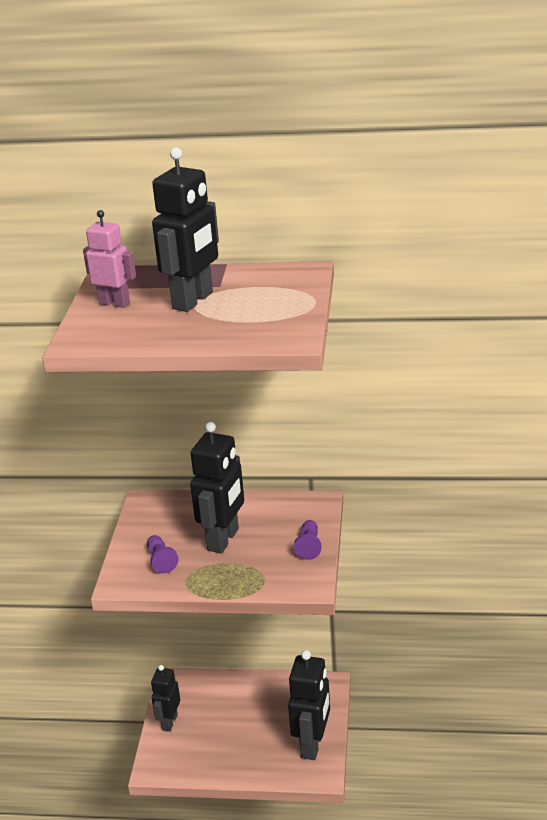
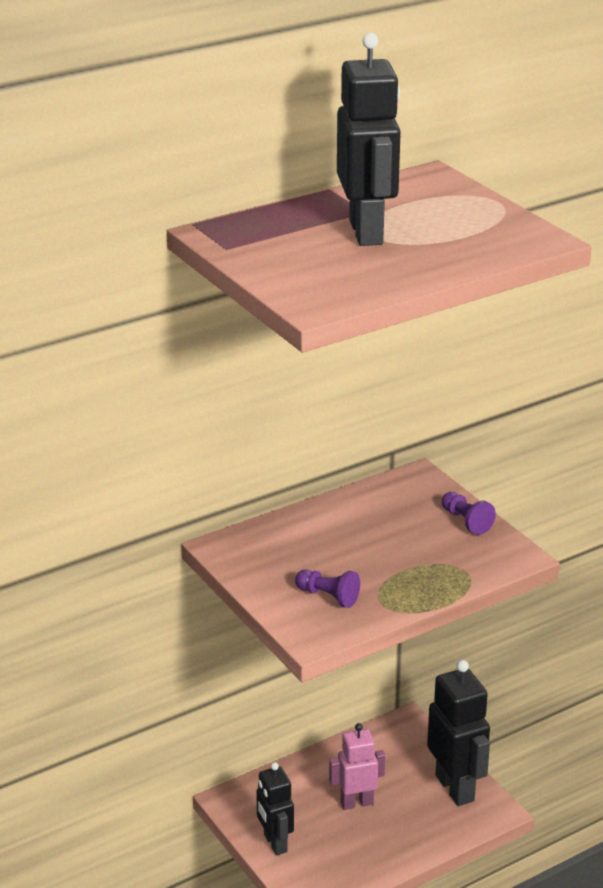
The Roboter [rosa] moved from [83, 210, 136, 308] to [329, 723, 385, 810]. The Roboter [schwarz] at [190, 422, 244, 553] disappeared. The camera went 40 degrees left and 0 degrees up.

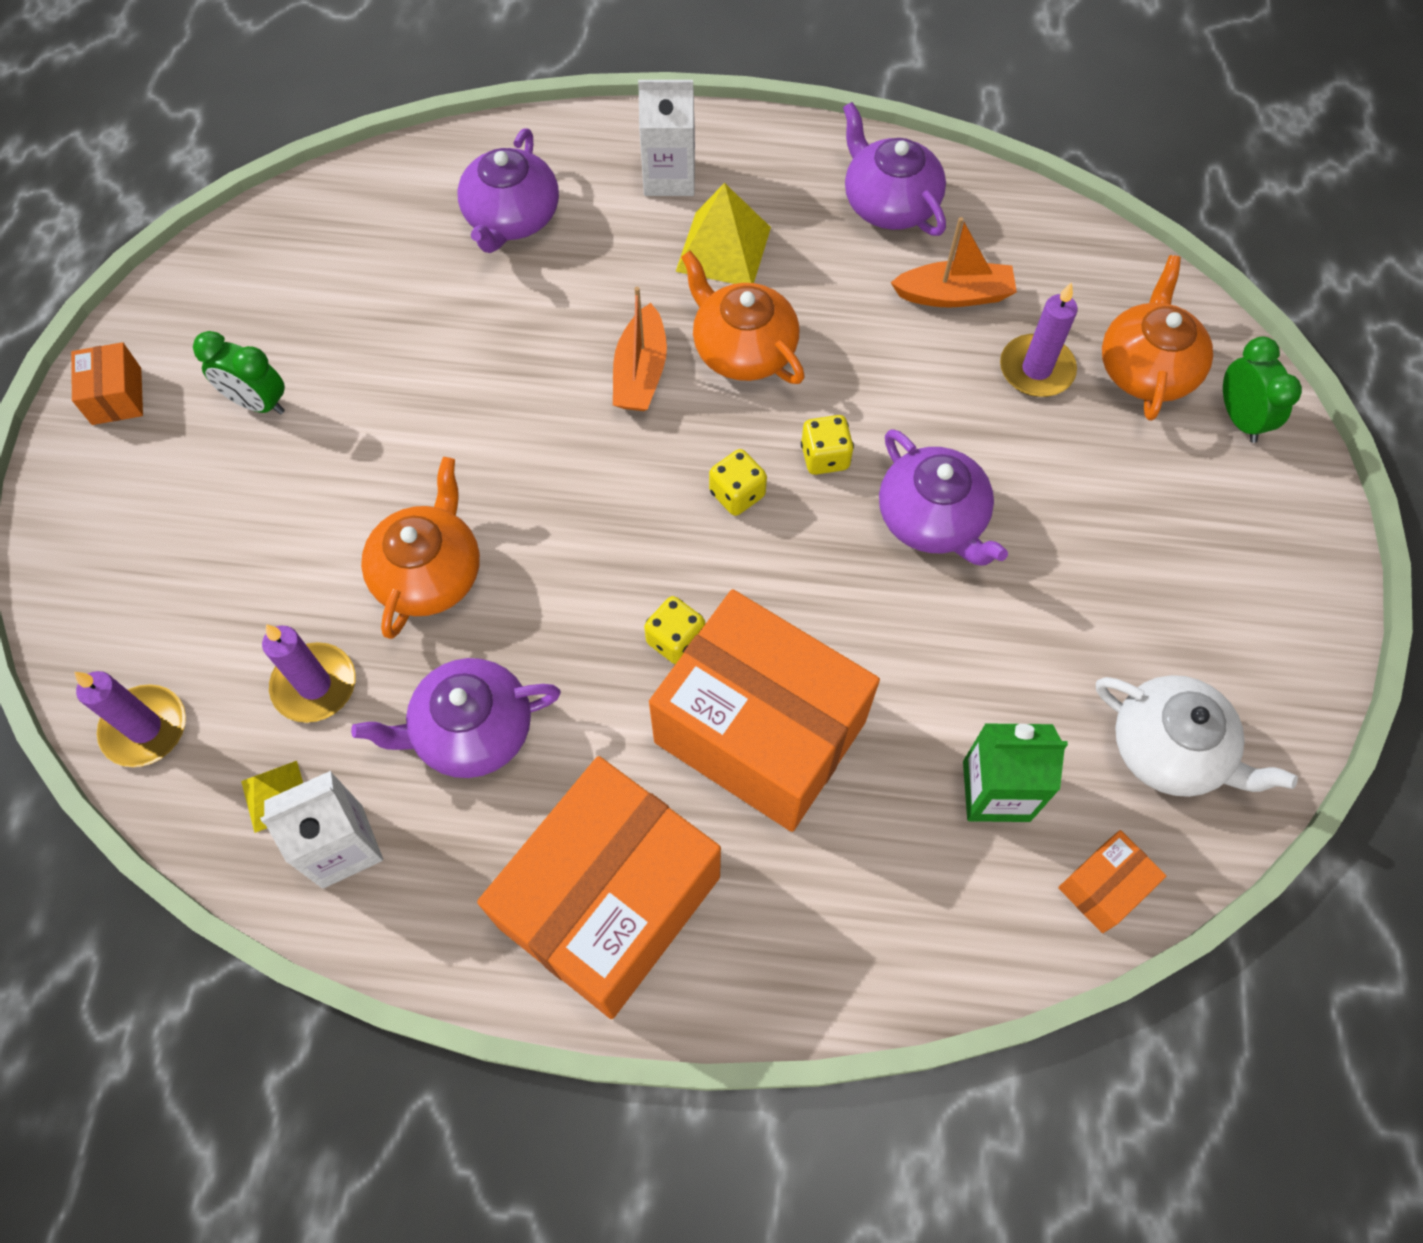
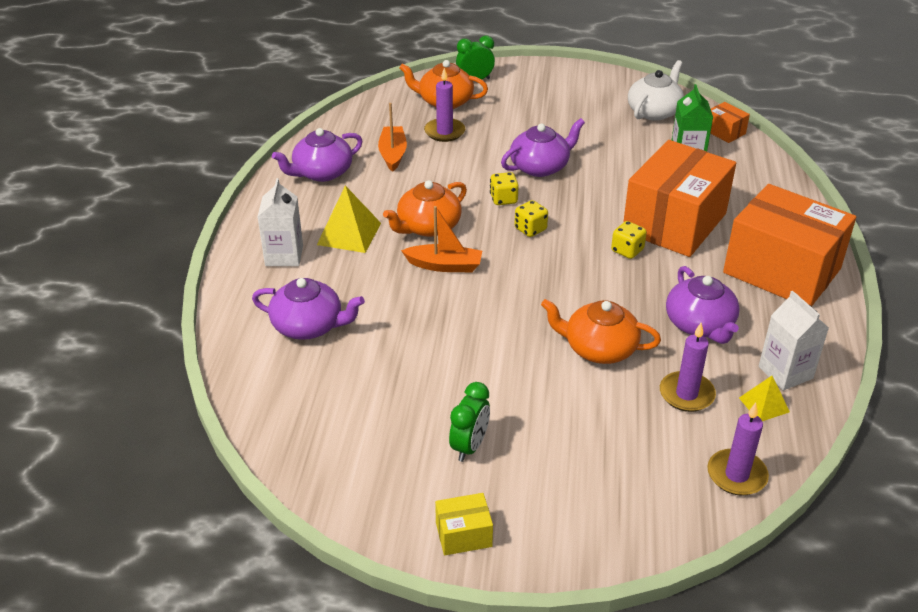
The Schachtel [orange] at [71, 342, 143, 425] became the Schachtel [gelb] at [435, 493, 493, 555]. The camera went 90 degrees left and 25 degrees down.

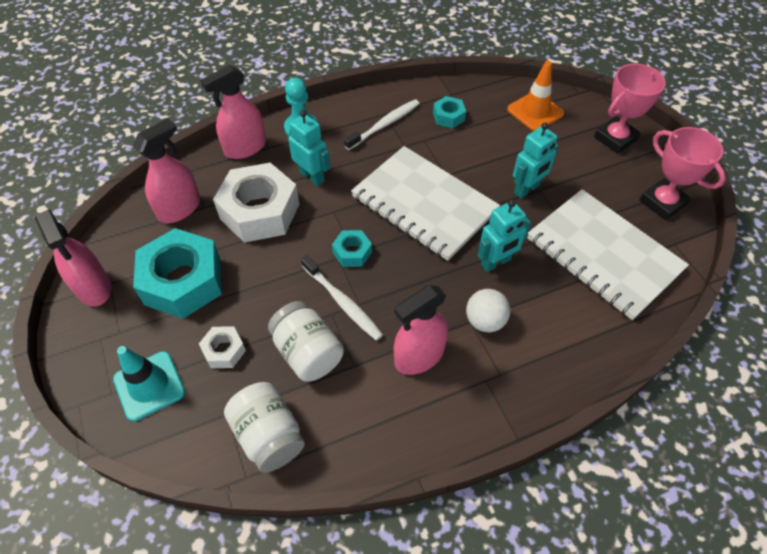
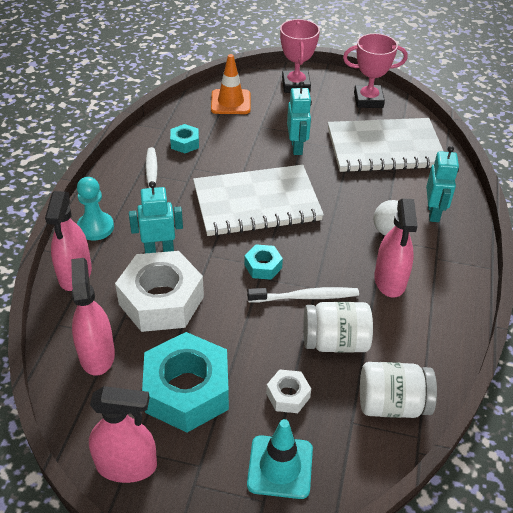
The Roboter [türkis] moved from [477, 199, 531, 272] to [426, 146, 459, 222]. The camera went 55 degrees left and 10 degrees down.

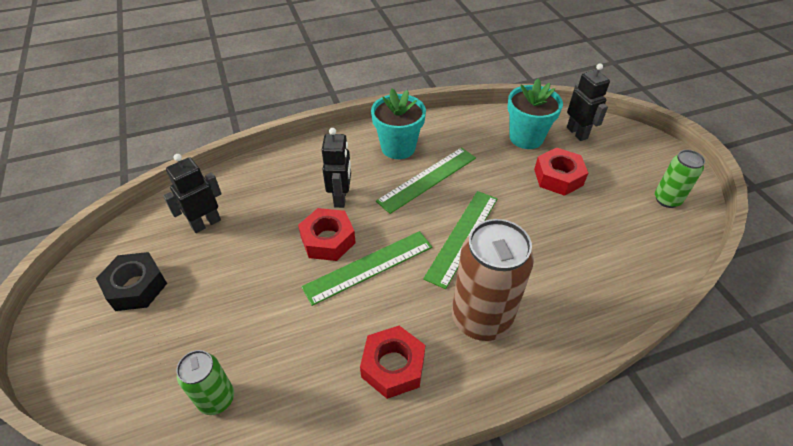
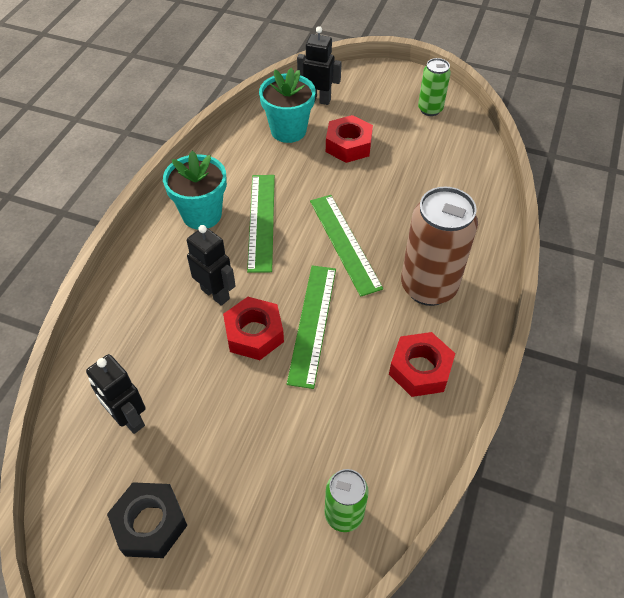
The Roboter [schwarz] at [163, 154, 222, 233] turned 45 degrees counterclockwise. The camera went 50 degrees left and 5 degrees up.

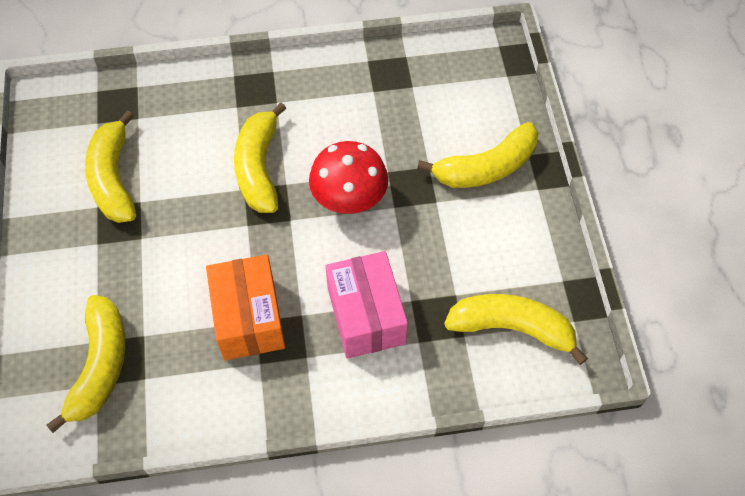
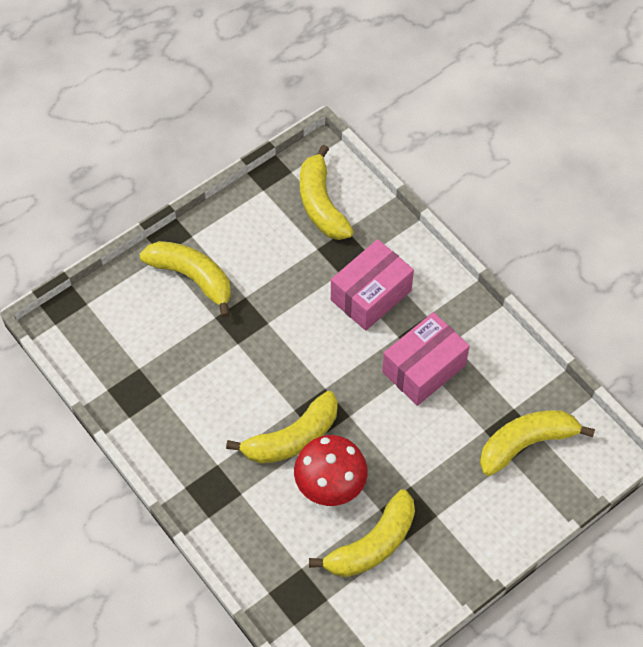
The Schachtel [orange] at [206, 254, 285, 360] became the Schachtel [rosa] at [382, 312, 470, 406]. The Pilz [rot] moved from [309, 141, 388, 214] to [294, 435, 368, 506]. The camera went 120 degrees left and 0 degrees up.

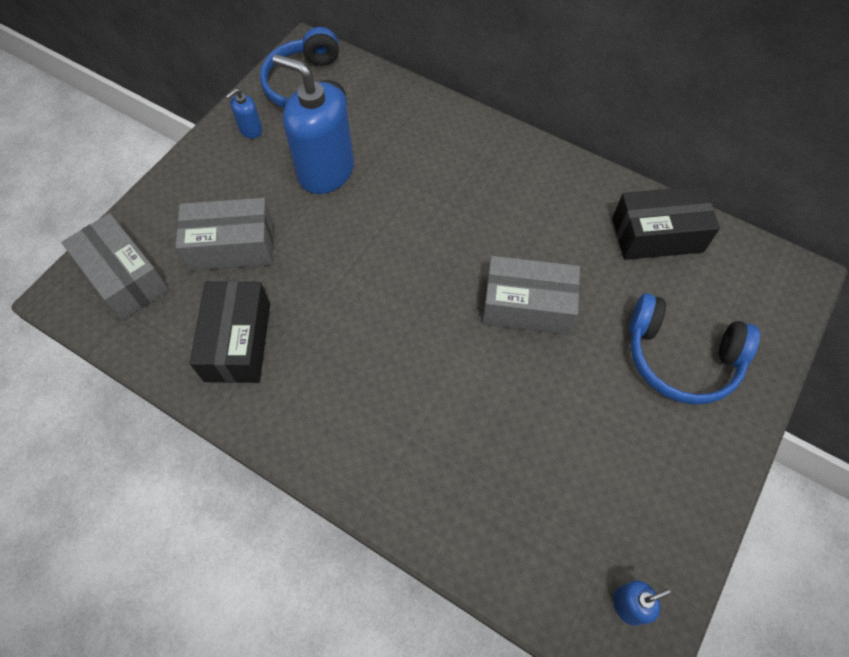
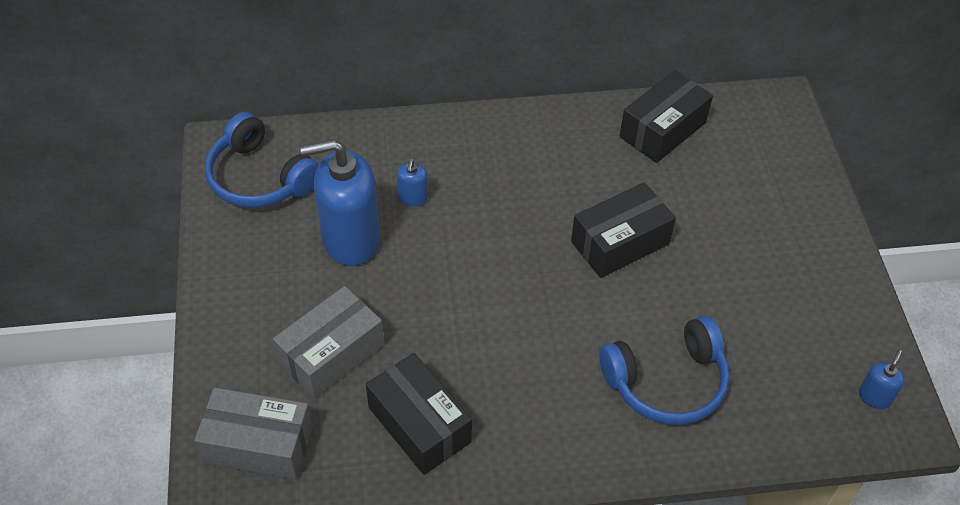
The Seifenspender [blau] moved from [226, 88, 262, 138] to [397, 159, 428, 206]. The Schachtel [grau] at [482, 256, 580, 335] became the Schachtel [schwarz] at [571, 182, 676, 278]. The Kopfhörer [blau] moved from [629, 293, 760, 405] to [599, 316, 730, 425]. The camera went 40 degrees left and 10 degrees down.

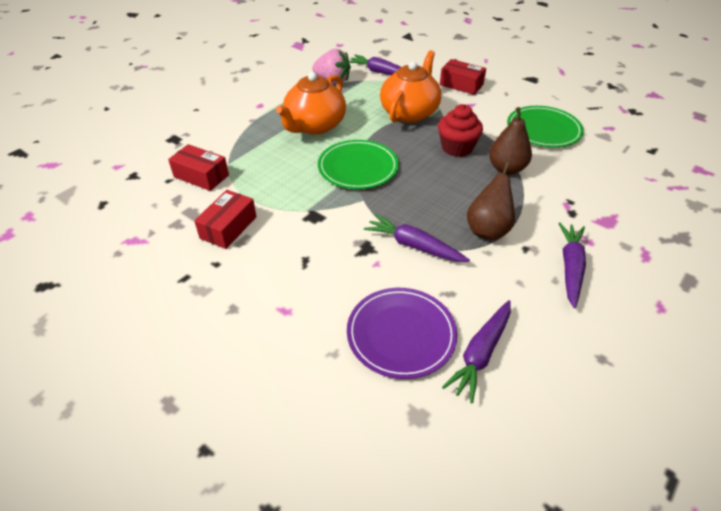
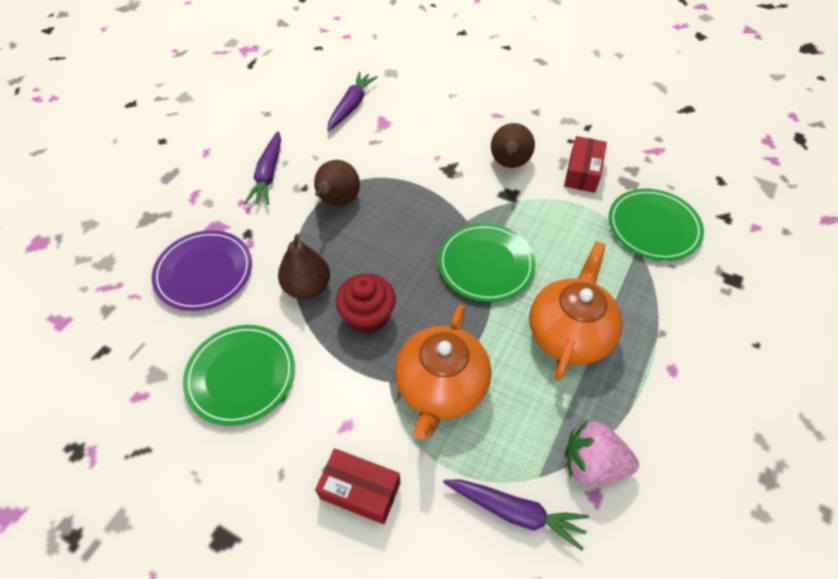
The Schachtel [rot] at [168, 144, 229, 191] was replaced by the Teller [grün] at [609, 189, 704, 261]. The Teller [lila] moved from [347, 288, 457, 379] to [152, 230, 252, 311]. The Karotte [lila] at [364, 214, 470, 262] disappeared. The Birne [braun] at [491, 123, 535, 168] appeared. The camera went 170 degrees right and 10 degrees up.

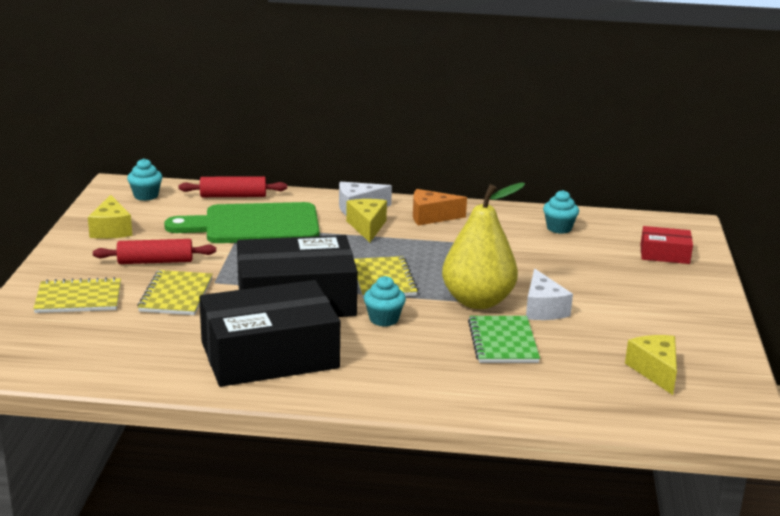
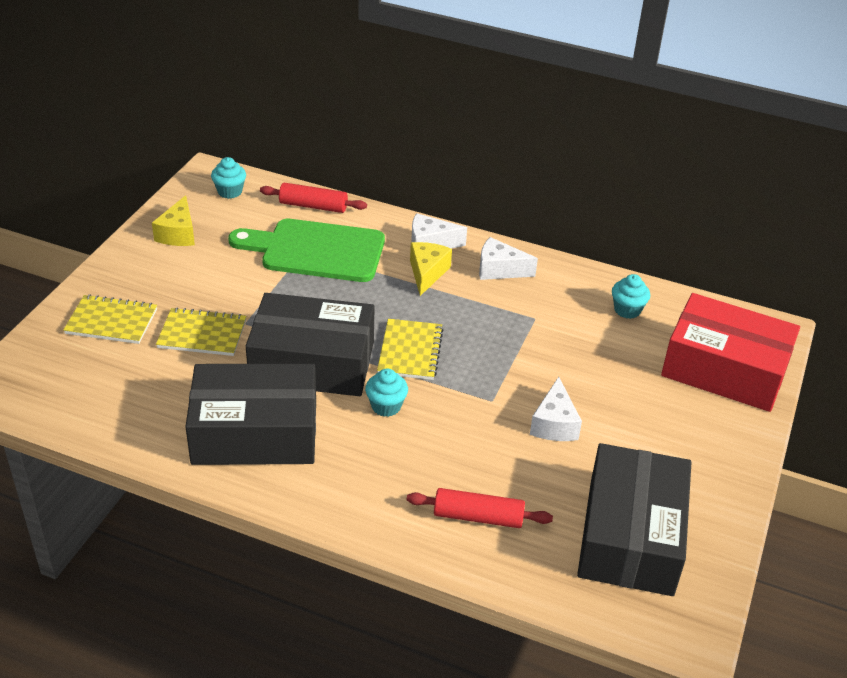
The Nudelholz [rot] moved from [93, 239, 216, 264] to [407, 488, 553, 528]. The Notizbuch [gelb] at [137, 270, 213, 315] turned 75 degrees clockwise. The Käse [orange] at [413, 189, 467, 225] became the Käse [weiß] at [479, 237, 538, 280]. The Birne [gelb] at [442, 182, 525, 309] disappeared. The Notizbuch [grün] at [468, 316, 540, 363] disappeared. The Käse [gelb] at [625, 335, 677, 395] was replaced by the Schachtel [schwarz] at [577, 443, 691, 596]. The Schachtel [rot] at [640, 226, 693, 264] changed to 2.14 times the size. The camera went 15 degrees right and 15 degrees up.

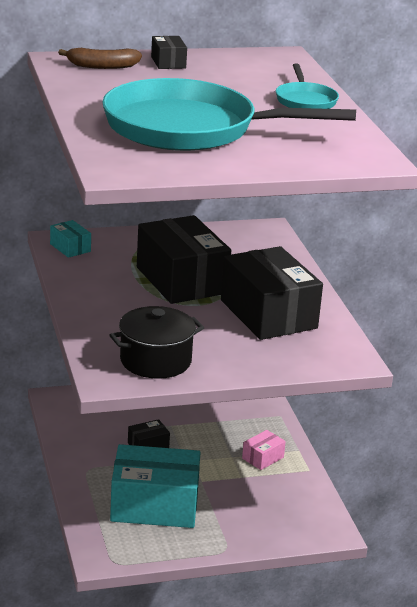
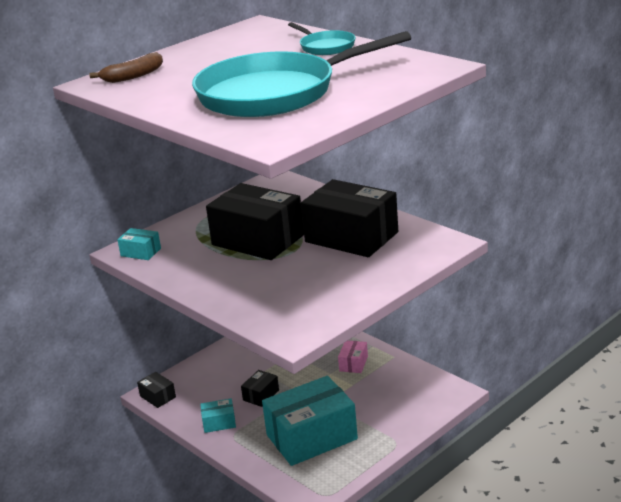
The Kochtopf [schwarz] at [109, 306, 204, 379] disappeared. The Schachtel [schwarz] moved from [151, 36, 187, 69] to [137, 372, 176, 408]. The Schachtel [türkis] at [200, 399, 236, 433] appeared. The camera went 25 degrees left and 0 degrees up.

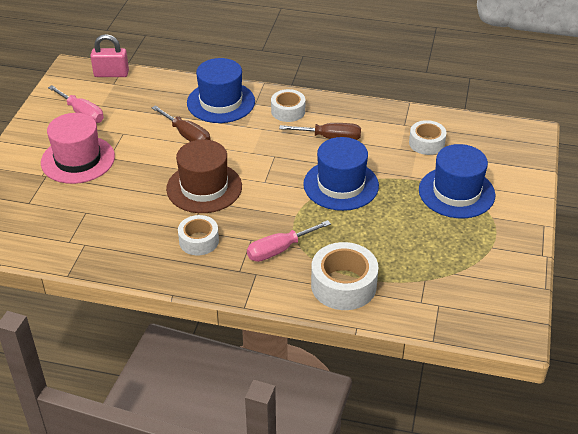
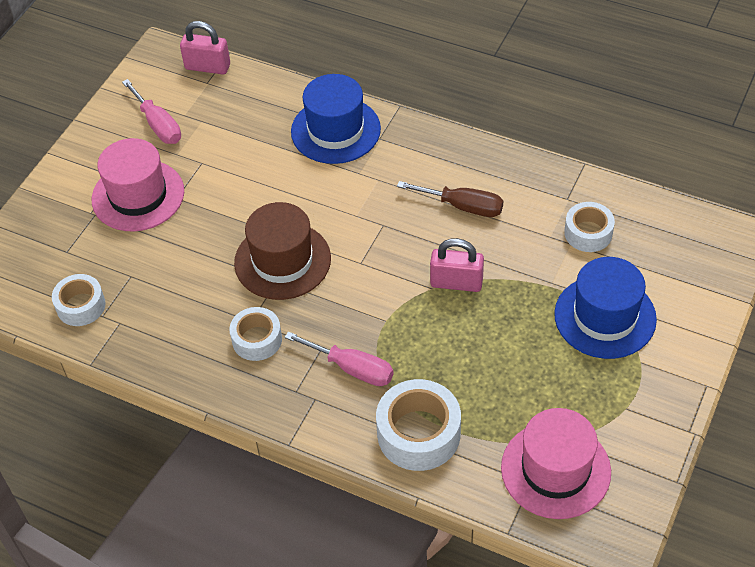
The Schraubenzieher [braun] at [152, 105, 210, 142] disappeared. The Schraubenzieher [rosa] at [247, 220, 331, 262] turned 135 degrees counterclockwise. The Klebeband [weiß] moved from [271, 89, 305, 122] to [52, 274, 106, 326]. The Hut [blau] at [303, 137, 379, 211] was replaced by the Vorhängeschloss [rosa] at [430, 238, 484, 292]. The Hut [rosa] at [501, 408, 611, 519] appeared. The camera went 15 degrees right and 10 degrees up.

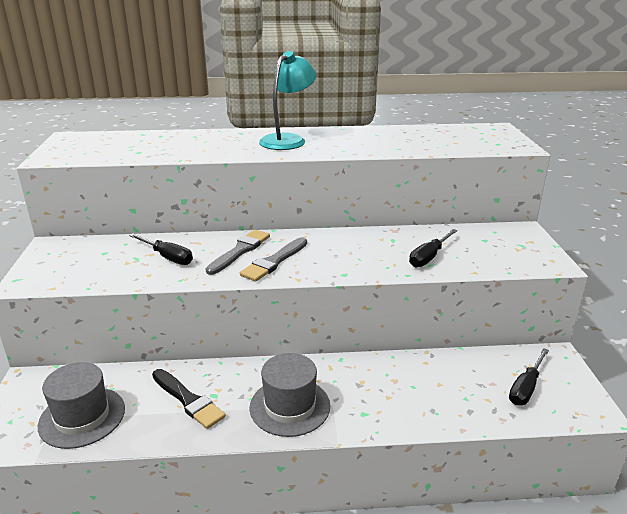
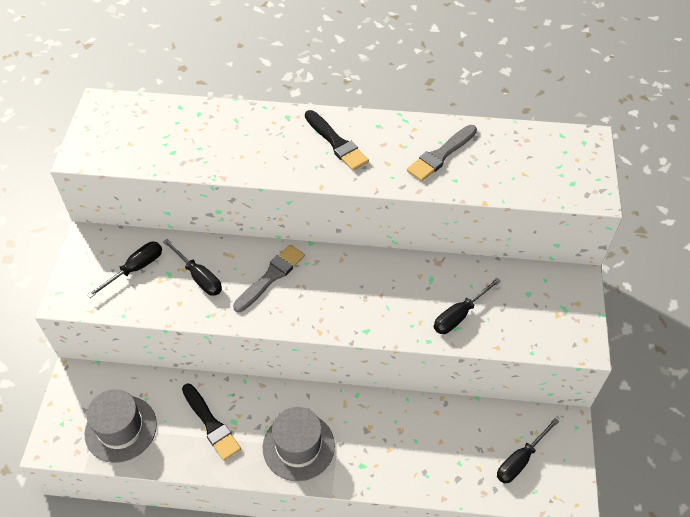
The Pinsel [grau] moved from [240, 237, 307, 282] to [407, 125, 477, 181]. The Lampe [türkis] at [259, 51, 316, 150] was replaced by the Pinsel [schwarz] at [305, 110, 369, 171]. The Schraubenzieher [schwarz] at [87, 242, 162, 298] appeared. The camera went 10 degrees right and 25 degrees up.

